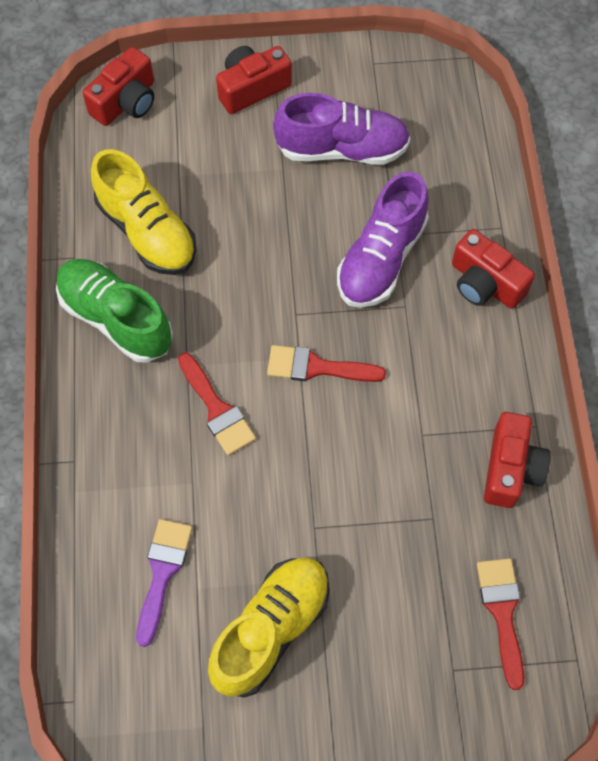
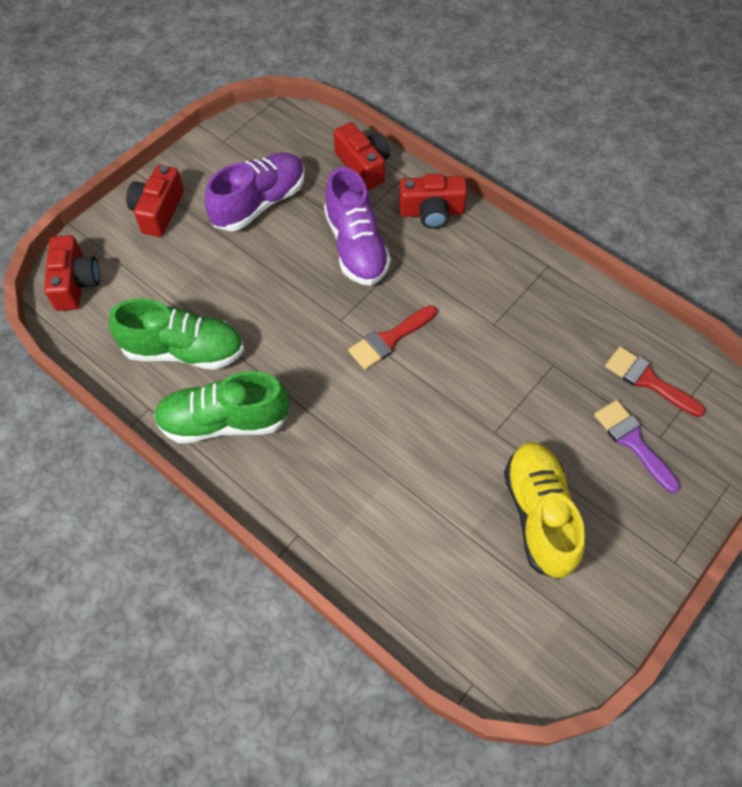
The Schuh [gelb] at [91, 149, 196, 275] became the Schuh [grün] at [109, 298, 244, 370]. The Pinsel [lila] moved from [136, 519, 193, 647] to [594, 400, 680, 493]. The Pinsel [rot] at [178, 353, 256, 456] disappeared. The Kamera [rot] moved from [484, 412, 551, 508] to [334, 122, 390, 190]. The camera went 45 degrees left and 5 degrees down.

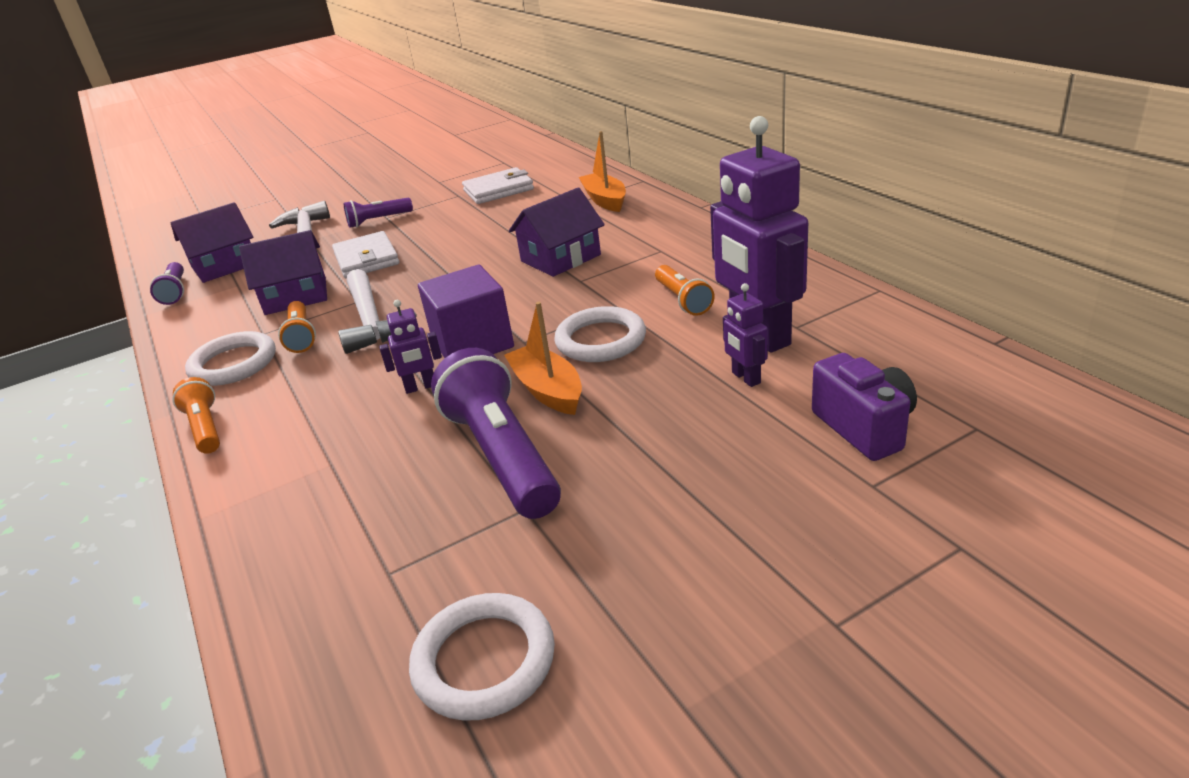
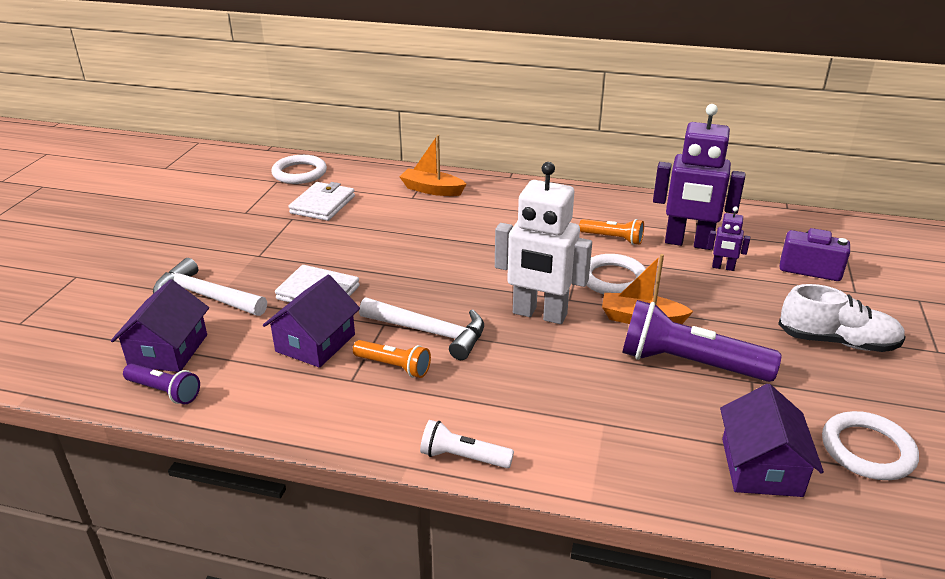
The Taschenlampe [orange] at [172, 377, 220, 454] became the Taschenlampe [weiß] at [420, 420, 514, 468]. The Ring [weiß] moved from [185, 331, 276, 386] to [271, 155, 327, 184]. The Taschenlampe [lila] at [344, 198, 413, 228] disappeared. The Roboter [lila] at [379, 300, 442, 394] disappeared. The Kubus [lila] at [418, 264, 514, 358] was replaced by the Roboter [weiß] at [495, 162, 592, 324]. The Haus [lila] moved from [509, 187, 605, 277] to [720, 384, 824, 497]. The Schuh [weiß] at [778, 284, 906, 352] appeared. The camera went 50 degrees left and 0 degrees up.

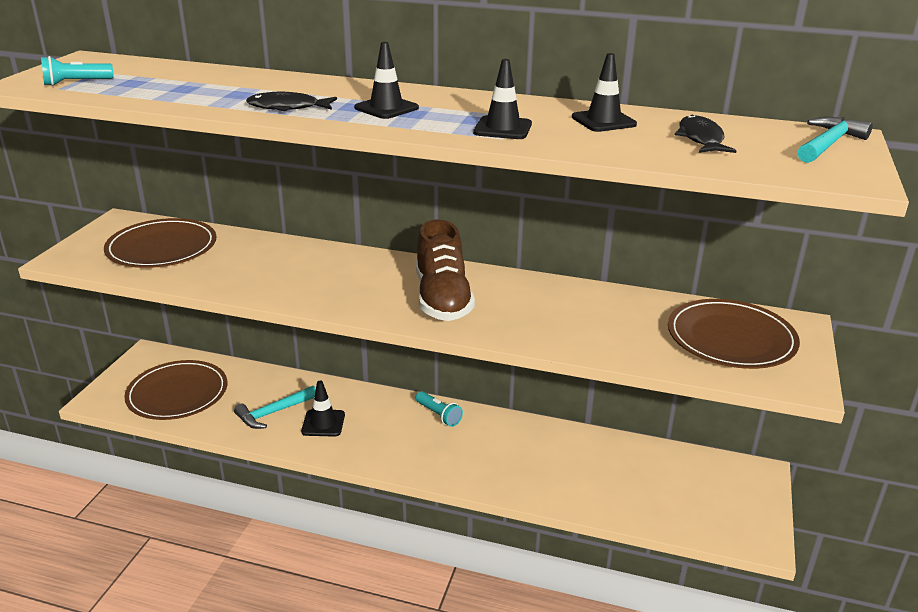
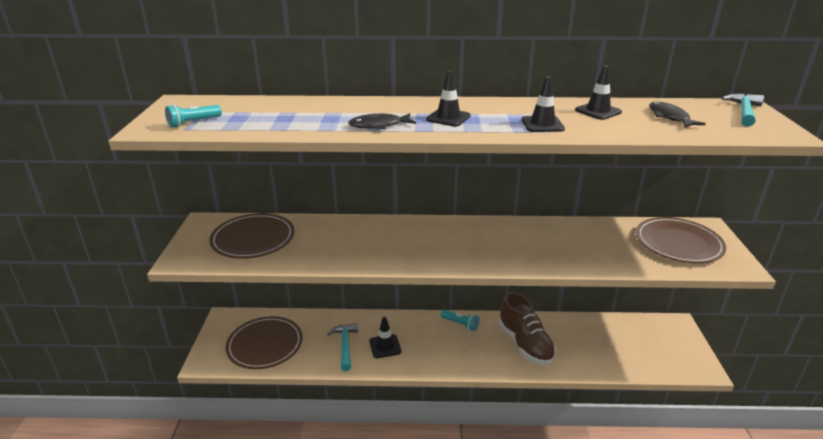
The Hammer [türkis] at [234, 386, 316, 429] turned 135 degrees clockwise. The Schuh [braun] moved from [416, 219, 475, 321] to [498, 292, 556, 365]. The camera went 15 degrees left and 0 degrees up.

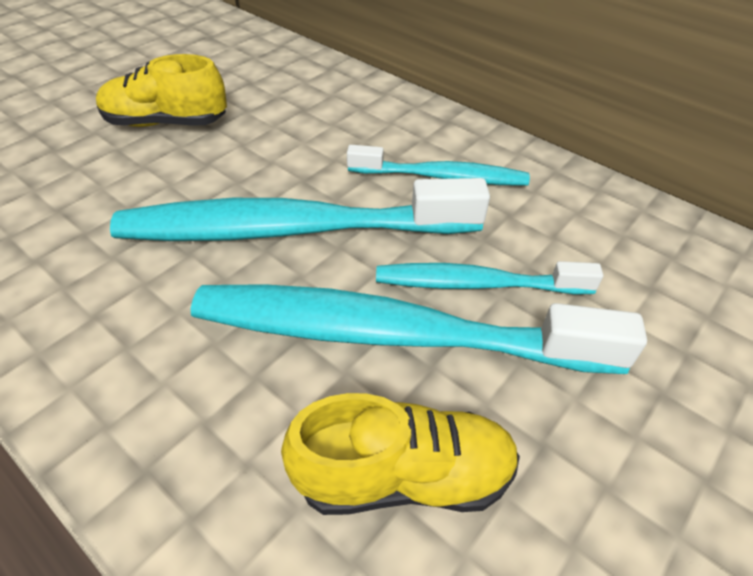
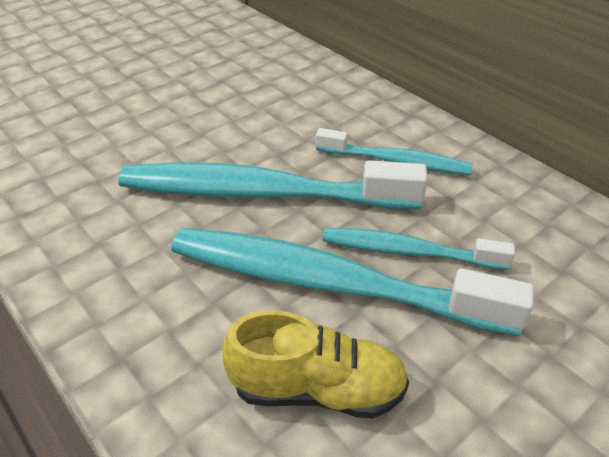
The Schuh [gelb] at [96, 54, 227, 127] disappeared. The camera went 10 degrees right and 5 degrees down.

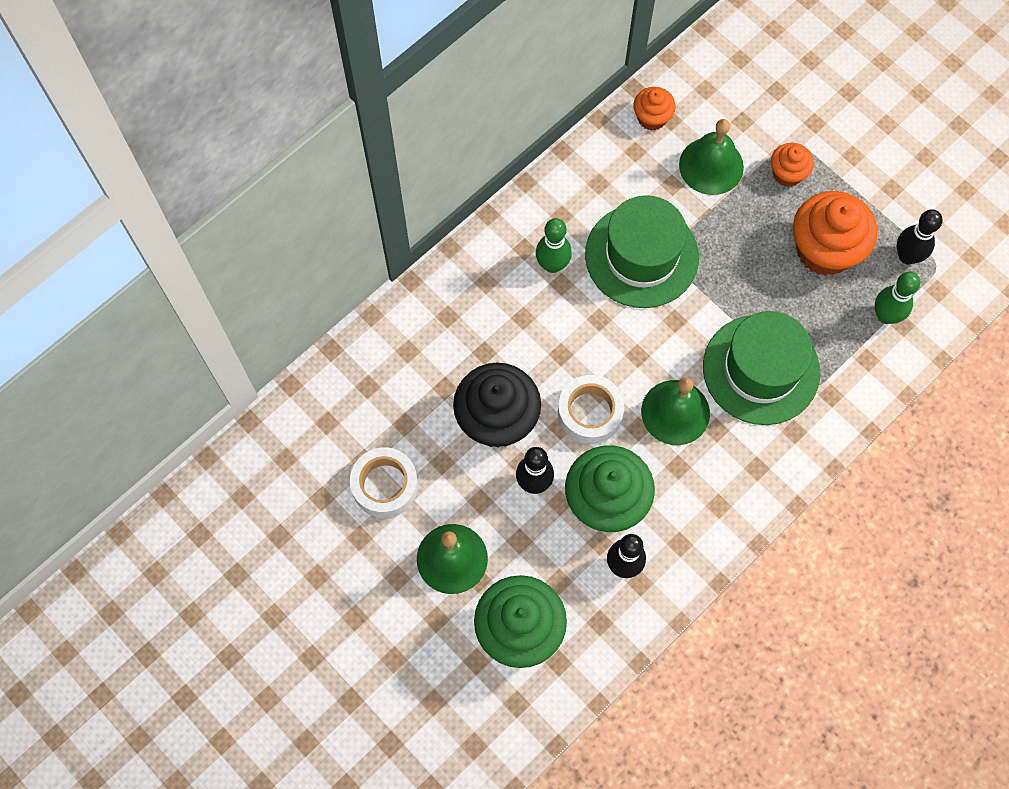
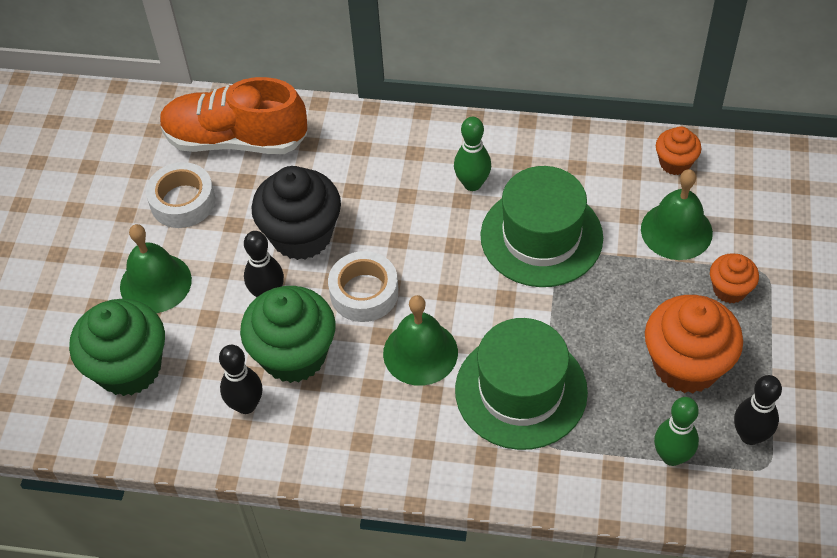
The Schuh [orange] at [160, 77, 307, 154] appeared. The camera went 55 degrees right and 15 degrees down.

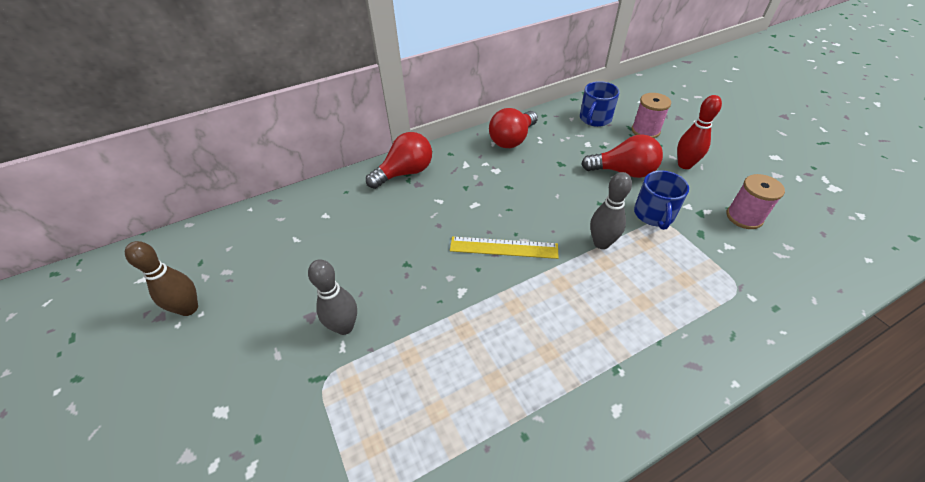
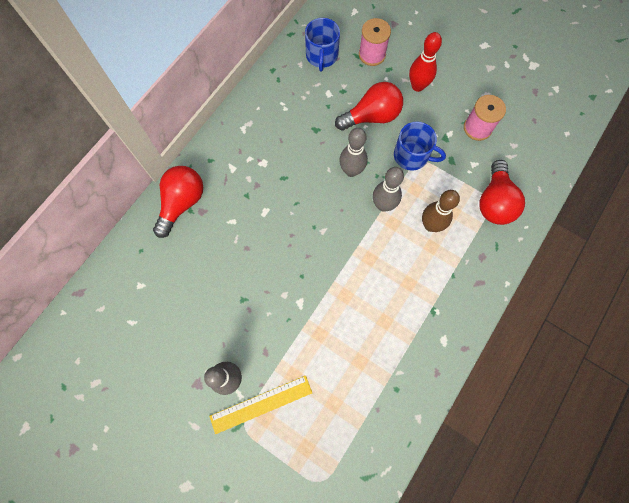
The Bowlingkegel [braun] moved from [125, 241, 198, 316] to [422, 190, 460, 232]. The Lineal [gelb] moved from [450, 236, 559, 259] to [209, 376, 312, 434]. The Glühbirne [rot] moved from [489, 108, 538, 148] to [479, 160, 525, 225]. The Tasse [blau] at [634, 170, 689, 230] turned 45 degrees counterclockwise. The Bowlingkegel [grau] at [339, 128, 368, 177] appeared. The camera went 30 degrees left and 25 degrees up.

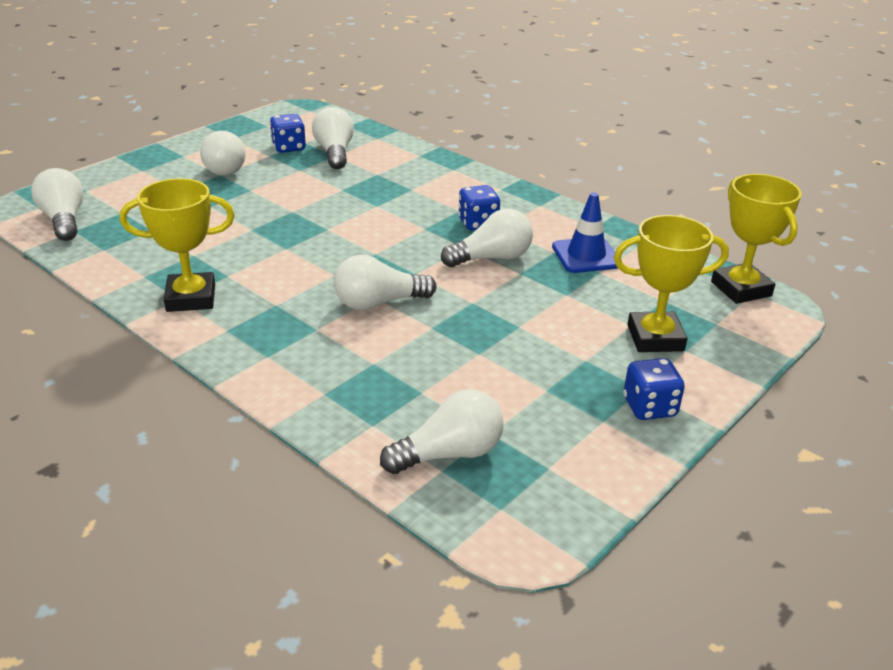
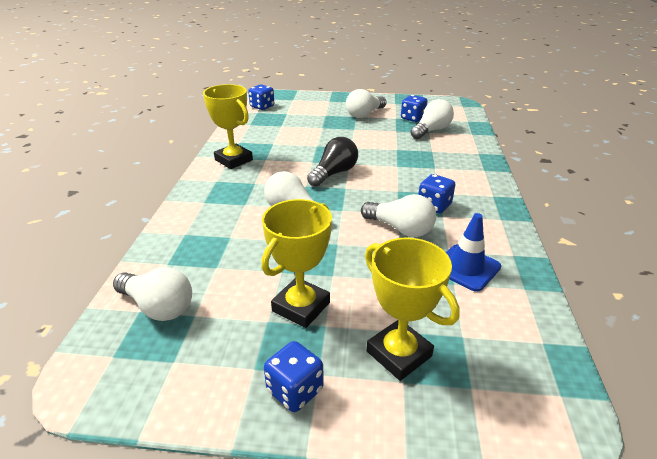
The Glühbirne [weiß] at [31, 168, 84, 241] was replaced by the Spielwürfel [blau] at [248, 84, 274, 110]. The Pokal [gelb] moved from [711, 174, 802, 304] to [261, 199, 332, 328]. The Glühbirne [schwarz] at [307, 137, 358, 187] appeared. The camera went 55 degrees right and 0 degrees up.

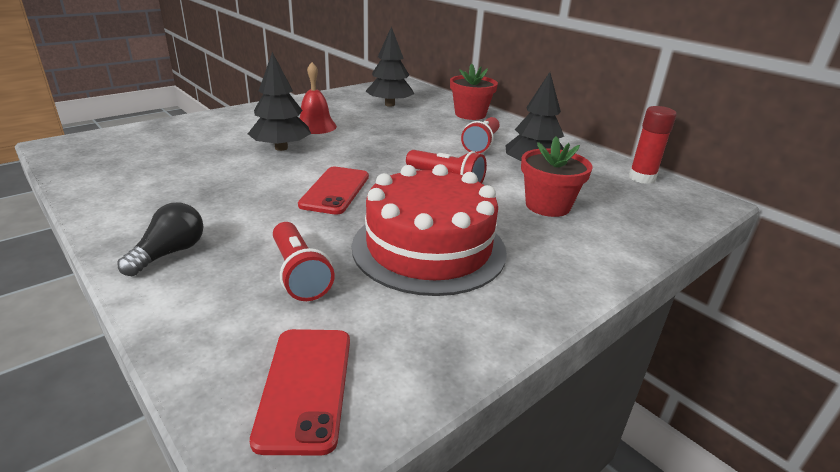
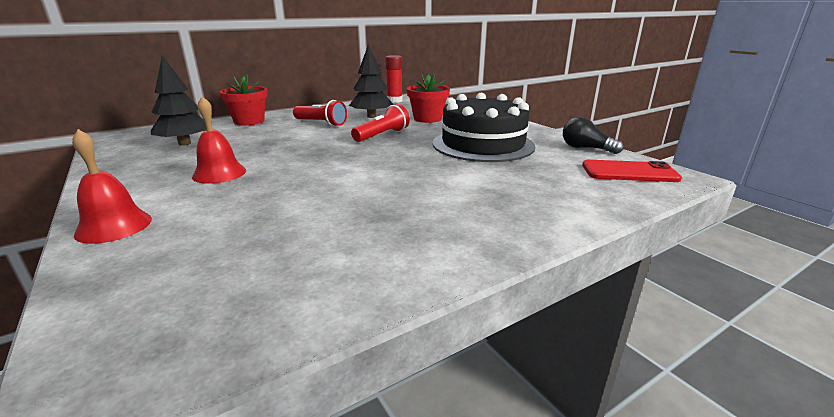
The Glühbirne [schwarz] moved from [117, 203, 204, 276] to [563, 117, 623, 154]. The Baum [schwarz] at [248, 52, 311, 151] disappeared. The Taschenlampe [rot] at [273, 222, 335, 301] disappeared. The Handy [rot] at [298, 167, 369, 215] disappeared. The Kuchen [rot] at [352, 164, 507, 296] became the Kuchen [schwarz] at [433, 93, 535, 162]. The Glocke [rot] at [72, 129, 152, 244] appeared. The camera went 80 degrees left and 5 degrees down.

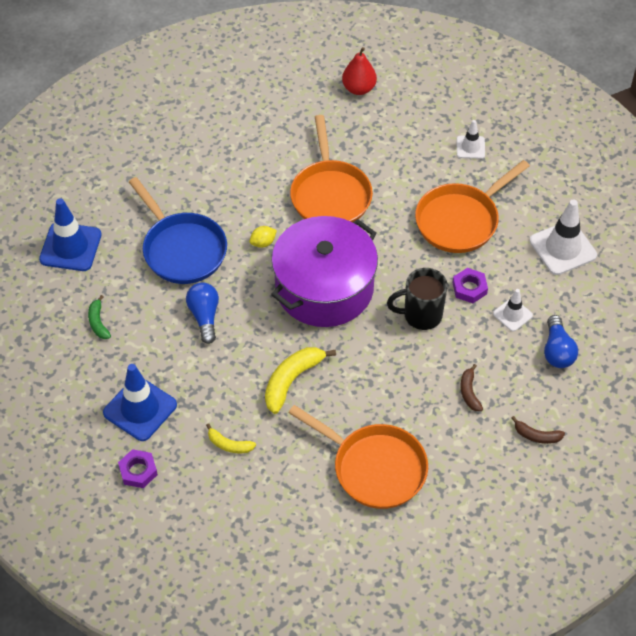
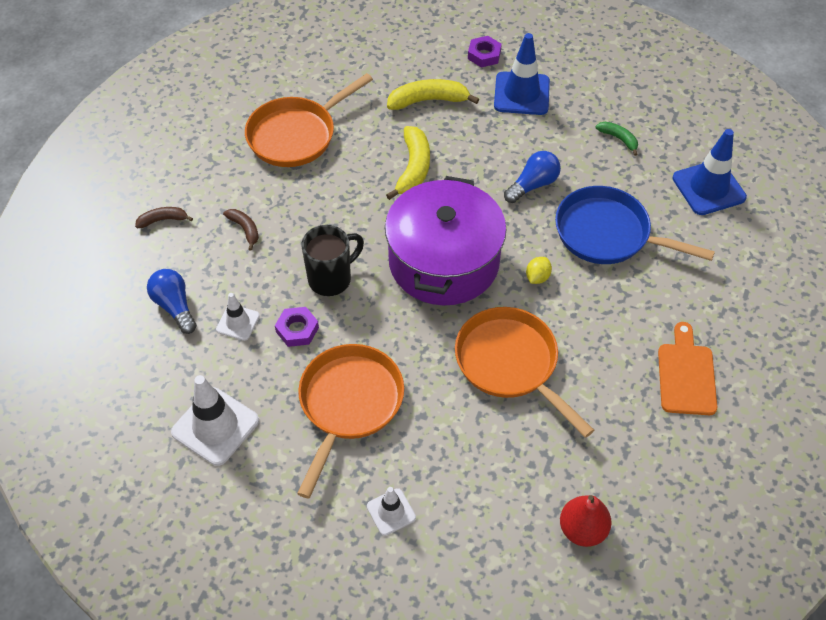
The Glühbirne [blau] at [186, 283, 219, 344] turned 90 degrees counterclockwise. The Banane [gelb] at [206, 423, 256, 453] changed to 1.76 times the size. The Pfanne [orange] at [288, 405, 428, 509] turned 45 degrees counterclockwise. The Schneidebrett [orange] at [658, 322, 717, 415] appeared. The camera went 150 degrees right and 0 degrees up.

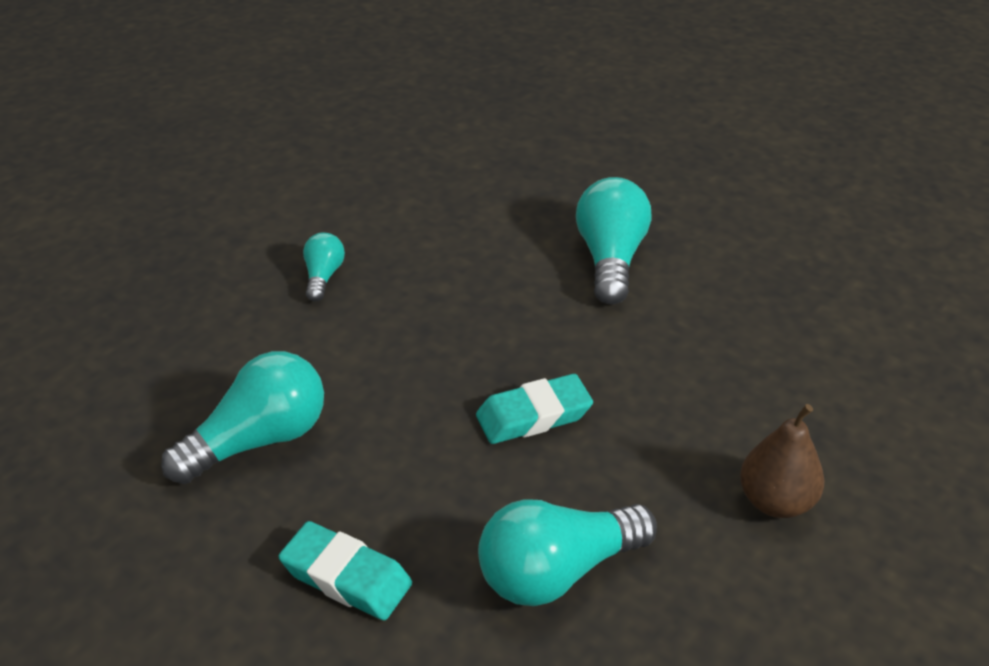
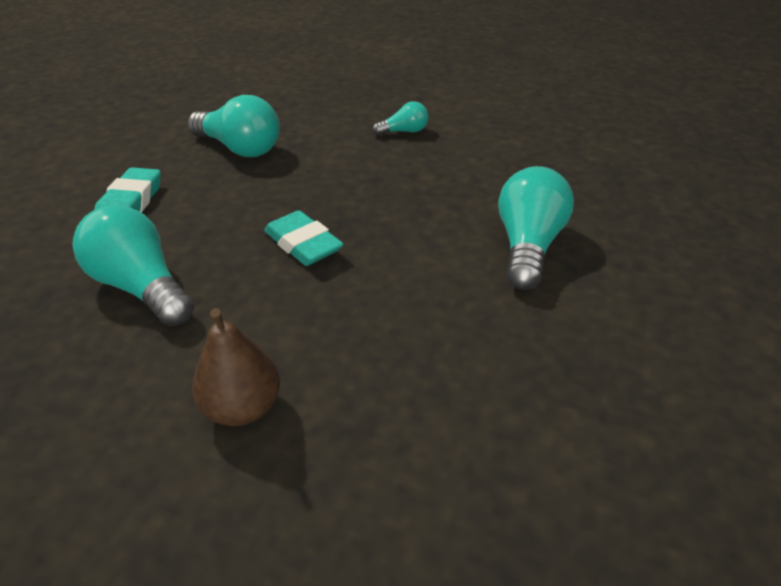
The Glühbirne [türkis] at [576, 177, 652, 305] turned 60 degrees counterclockwise. The camera went 70 degrees right and 0 degrees up.

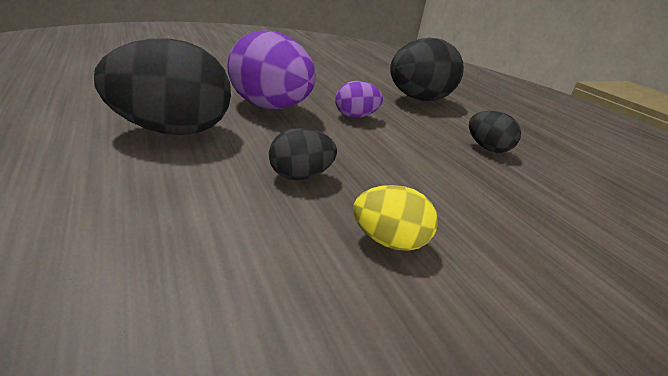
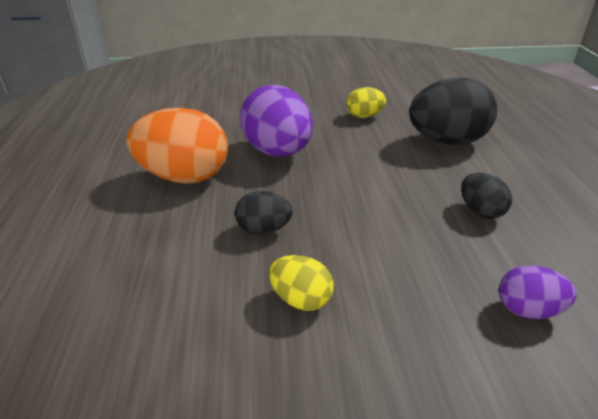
The Ei [schwarz] at [94, 38, 231, 135] became the Ei [orange] at [126, 108, 228, 184]. The Ei [lila] moved from [335, 81, 383, 118] to [499, 266, 577, 319]. The Ei [gelb] at [346, 87, 386, 118] appeared. The camera went 25 degrees right and 5 degrees up.

